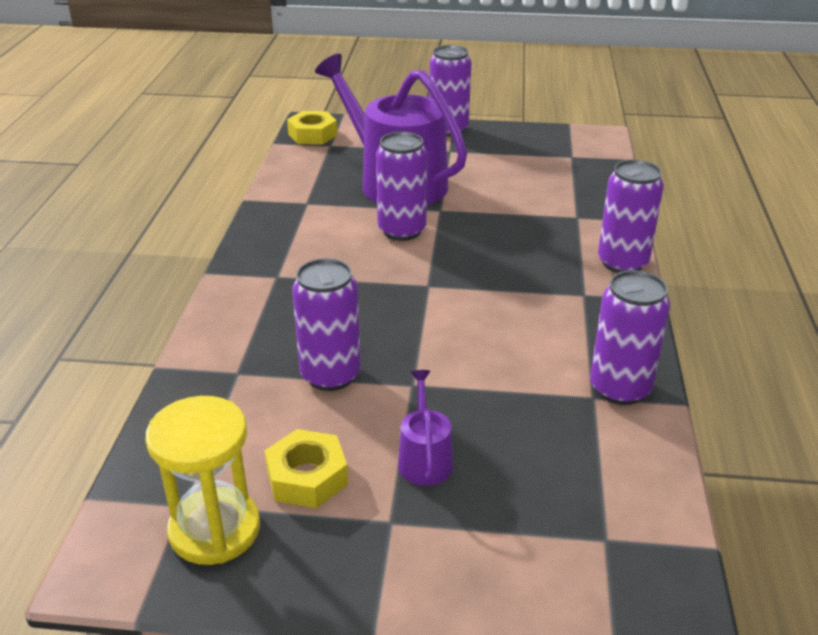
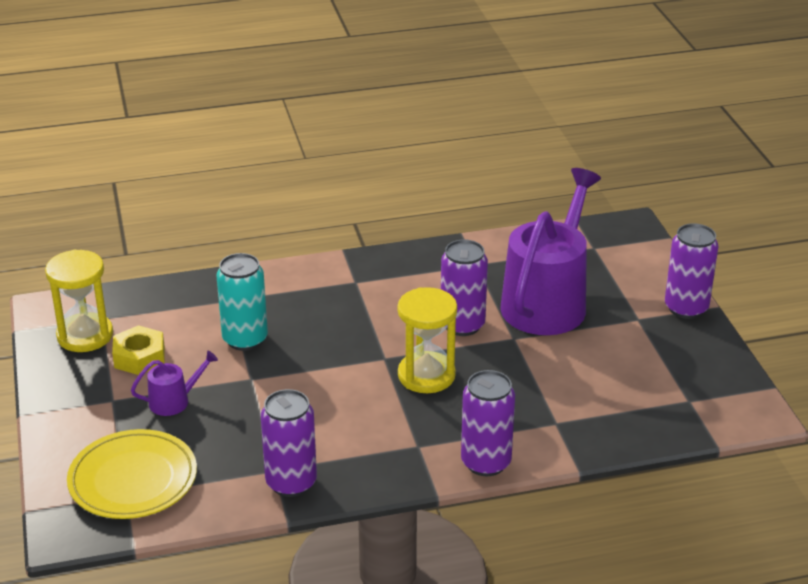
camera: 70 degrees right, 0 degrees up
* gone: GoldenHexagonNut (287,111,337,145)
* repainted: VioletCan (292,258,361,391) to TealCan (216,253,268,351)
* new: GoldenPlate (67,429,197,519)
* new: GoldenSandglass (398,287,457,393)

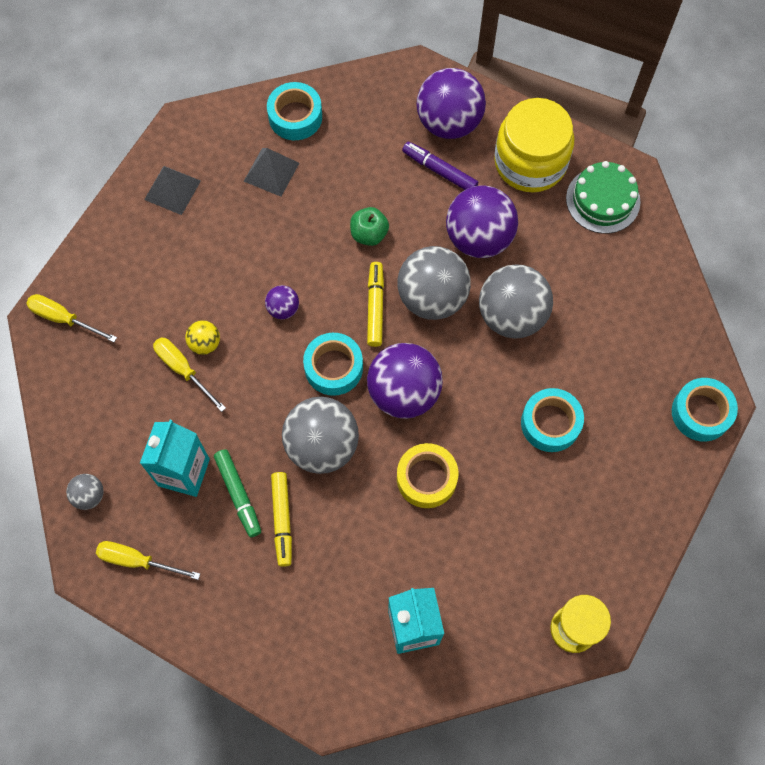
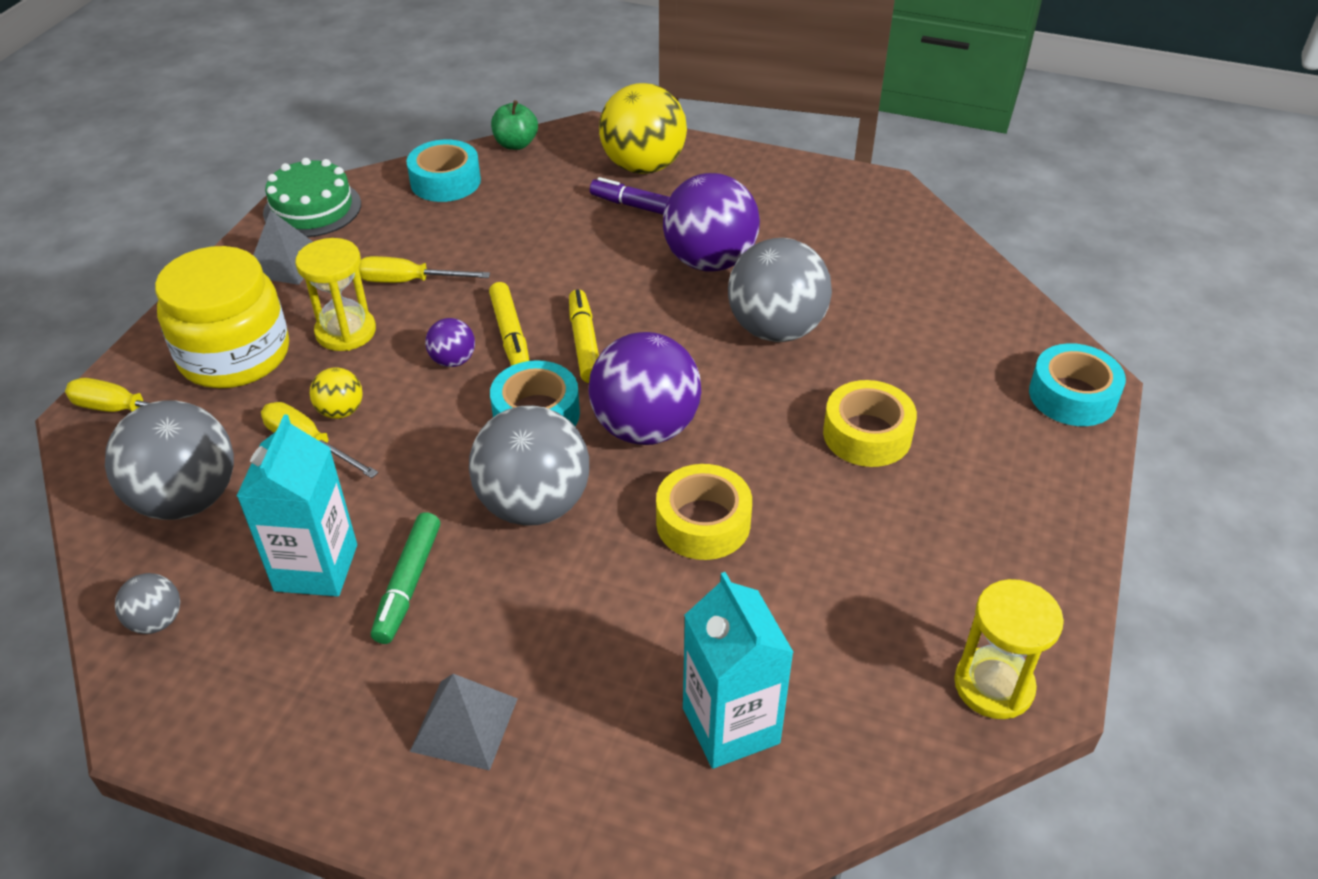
camera: 10 degrees left, 25 degrees down
* shifted: GoldenScrewdriver (96,541,200,580) to (359,256,490,283)
* rotated: GreenMarker (214,449,261,537) = (371,512,440,644) 45 degrees clockwise
* shifted: GreyPyramid (244,148,299,197) to (410,674,518,771)
* shifted: GoldenMarker (271,472,292,567) to (489,282,530,366)
* shifted: GreenToyApple (350,207,389,246) to (491,100,538,150)
* shifted: GreySphere (397,246,471,320) to (105,400,234,520)
* repainted: VioletSphere (416,68,486,139) to GoldenSphere (599,83,687,174)
* shifted: GoldenPreserveJar (494,98,574,192) to (155,246,289,388)
* repainted: TealTape (521,388,584,452) to GoldenTape (823,380,917,467)
* shifted: GreenCake (566,161,640,234) to (263,158,361,237)
* new: GoldenSandglass (295,238,376,351)

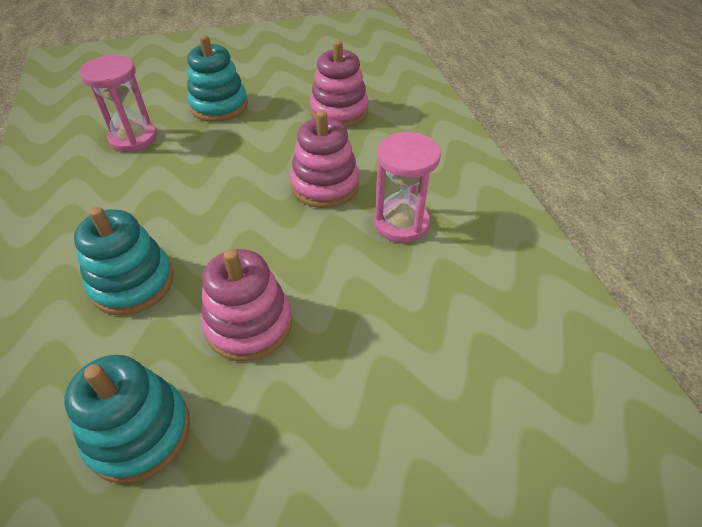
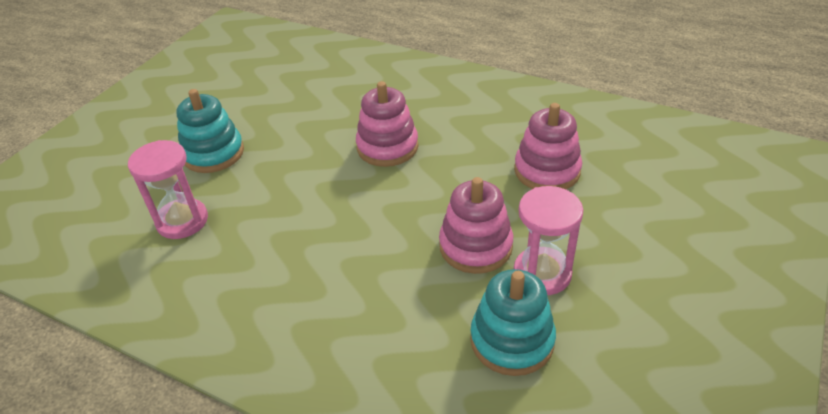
camera: 45 degrees left, 5 degrees down
* gone: TealStackingToy (74,207,174,315)
* shifted: PinkStackingToy (310,40,369,127) to (514,103,582,189)
* shifted: PinkSandglass (374,132,441,243) to (514,186,583,295)

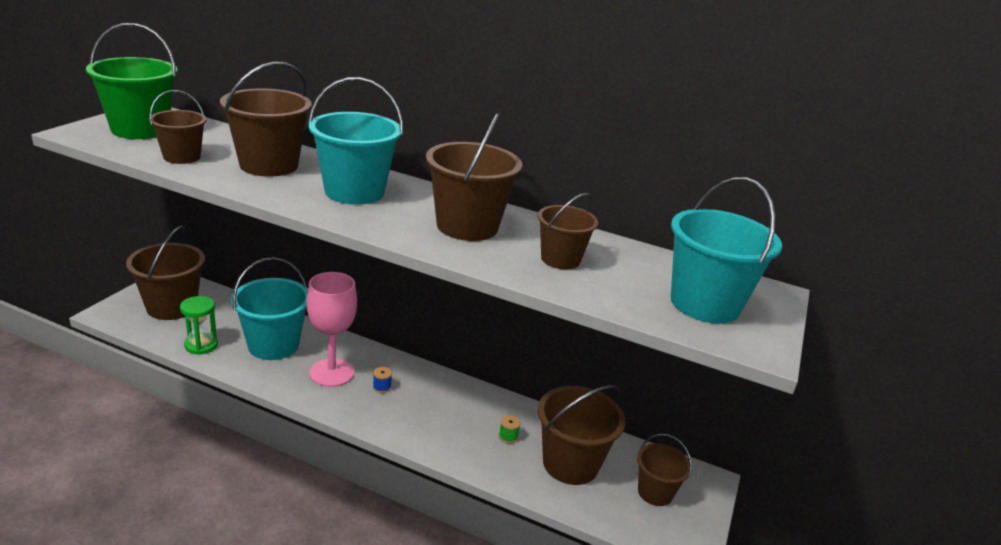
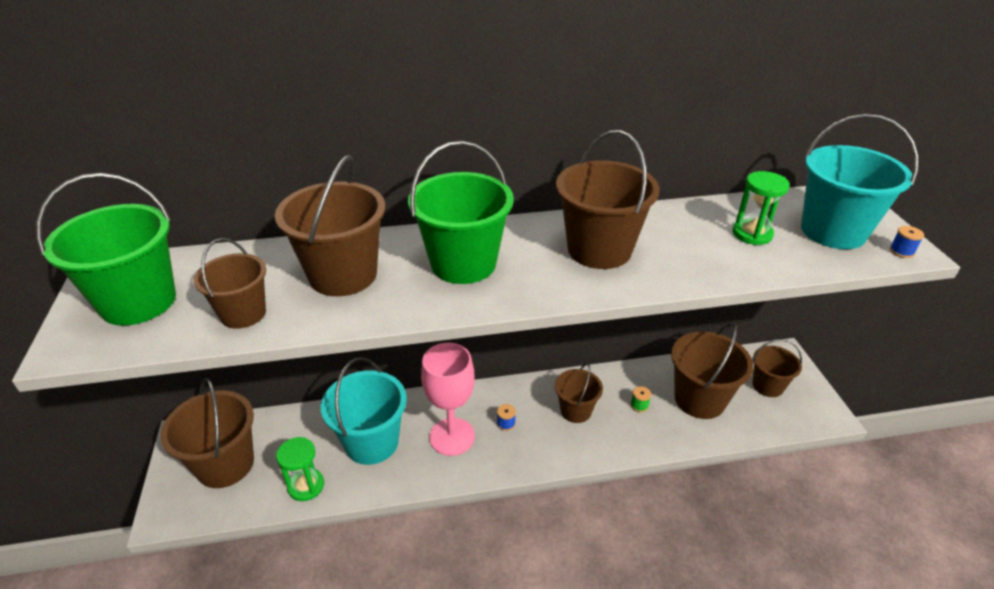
camera: 30 degrees left, 10 degrees up
* repainted: TealSandBucket (308,77,403,205) to GreenSandBucket (408,141,514,284)
* shifted: RussetSandBucket (538,193,598,270) to (555,363,603,423)
* new: GreenSandglass (733,171,790,245)
* new: BlueBobbin (890,226,924,258)

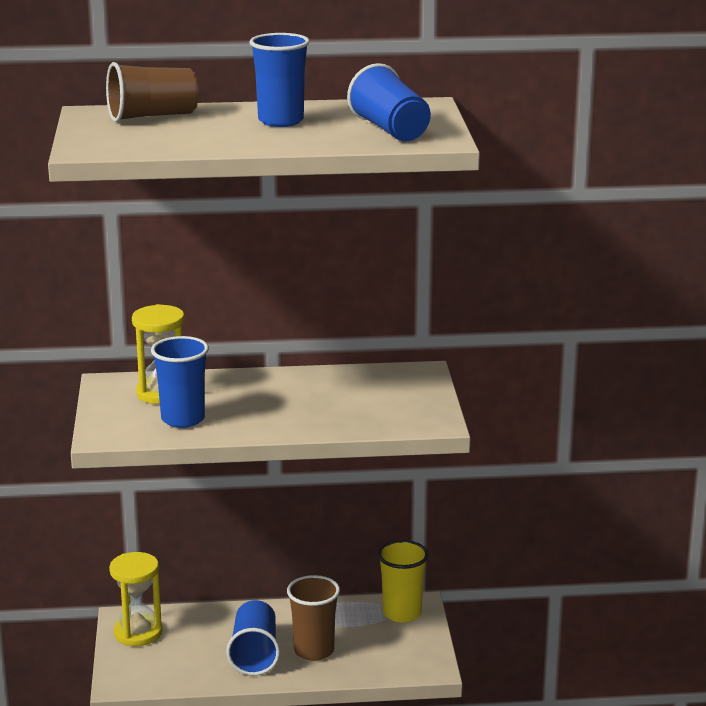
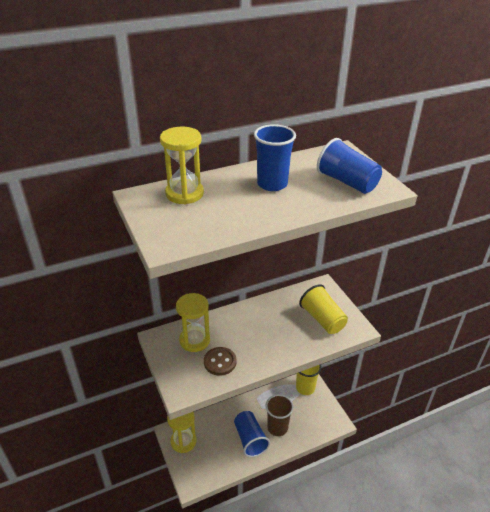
camera: 20 degrees left, 15 degrees up
* swapped: RussetCup (106,62,199,122) to GoldenSandglass (160,127,204,204)
* swapped: BlueCup (151,336,209,428) to RussetShirtButton (204,347,236,376)
* new: GoldenCup (299,284,348,334)

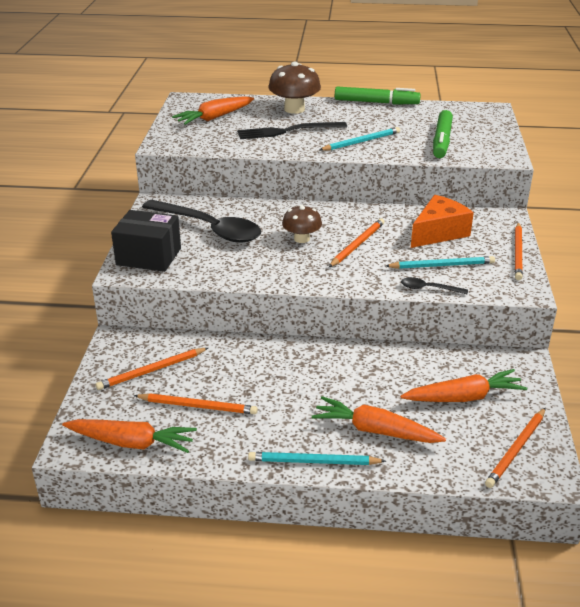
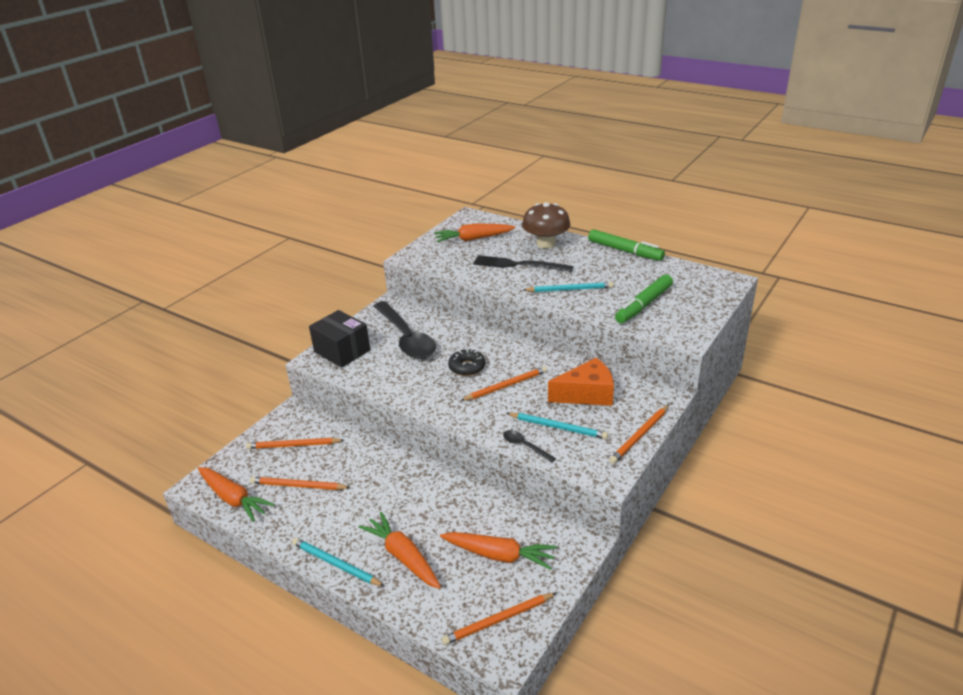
camera: 30 degrees right, 0 degrees up
* rotated: OrangeColouredPencil (134,393,258,414) = (250,477,351,490) 150 degrees clockwise
* swapped: RussetMushroom (282,205,322,243) to EbonyDonut (448,348,486,376)

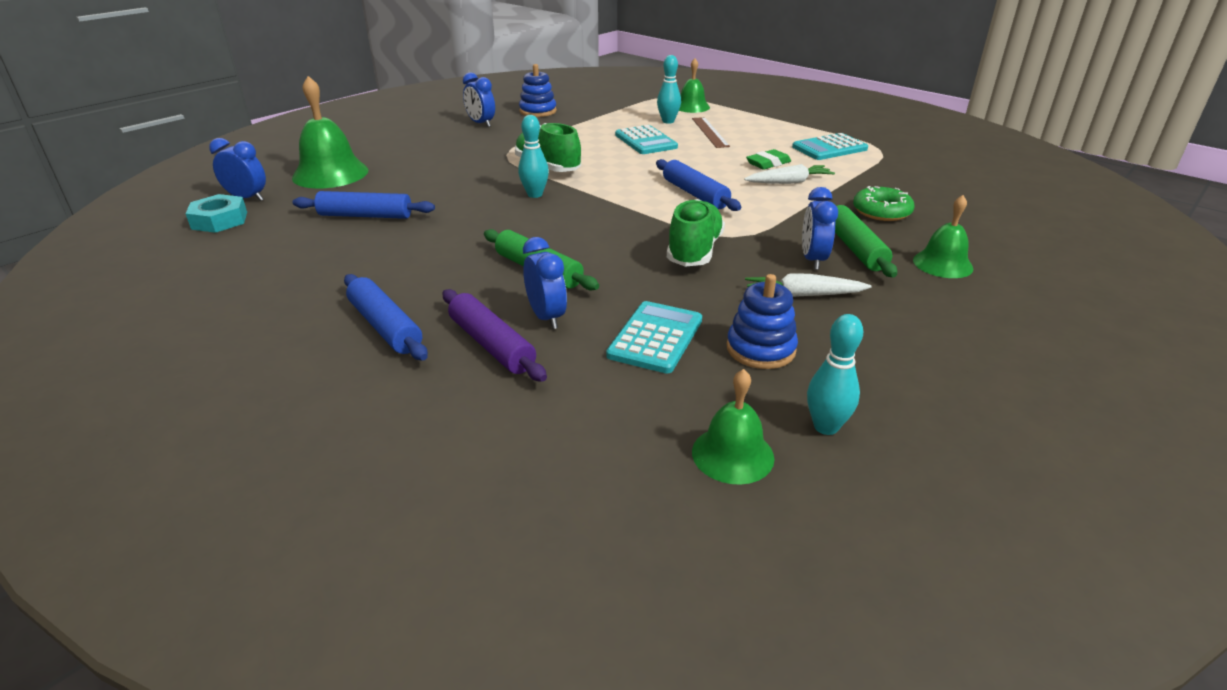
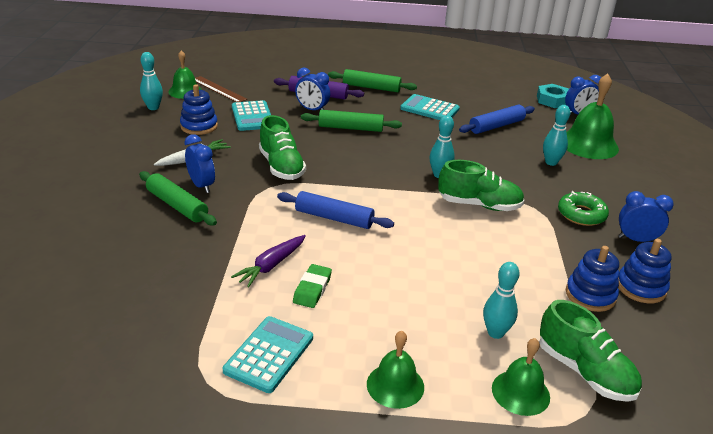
camera: 140 degrees right, 0 degrees up
* repainted: BluePastryRoller (344,274,428,360) to GreenPastryRoller (328,69,417,92)
* shifted: TealCalculator (615,125,678,154) to (400,94,460,120)
* shifted: RussetStraightedge (692,117,730,148) to (195,76,247,102)
* repainted: PureWhiteRootVegetable (744,164,835,184) to VioletRootVegetable (231,235,306,287)
* shifted: GreenDonut (853,186,915,221) to (558,191,609,226)
* shifted: GreenBell (913,195,973,278) to (367,331,424,409)
* new: GreenShoe (539,300,642,402)
* new: TealTenpin (543,105,570,166)
* new: BlueStackingToy (566,246,619,312)

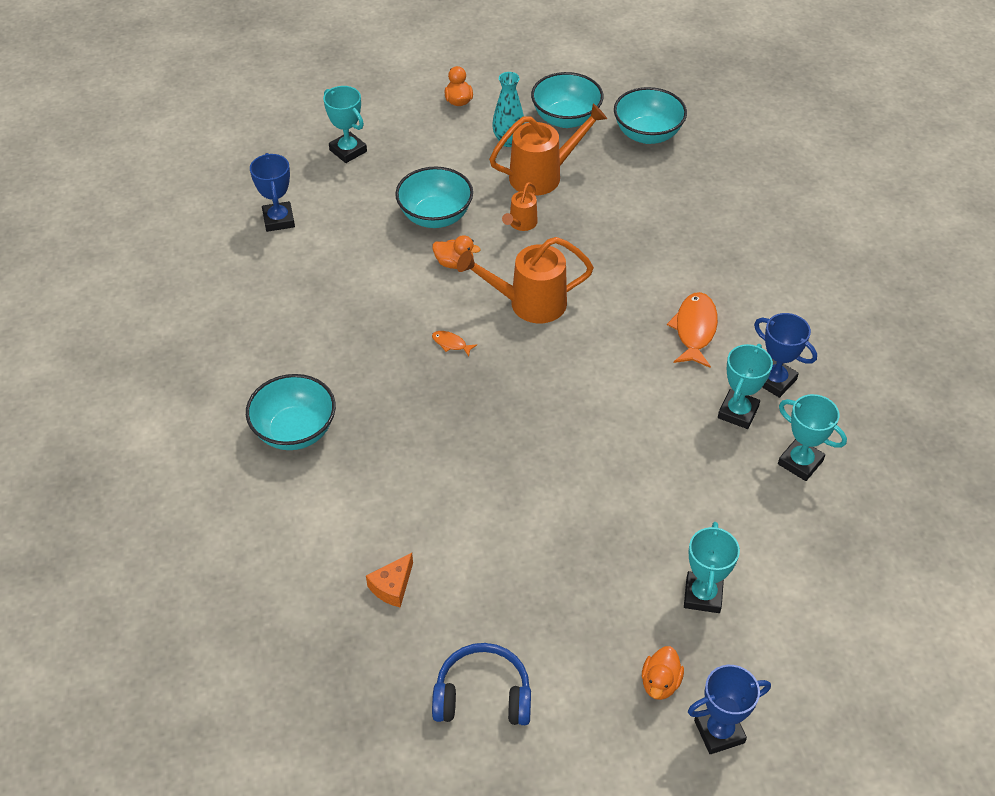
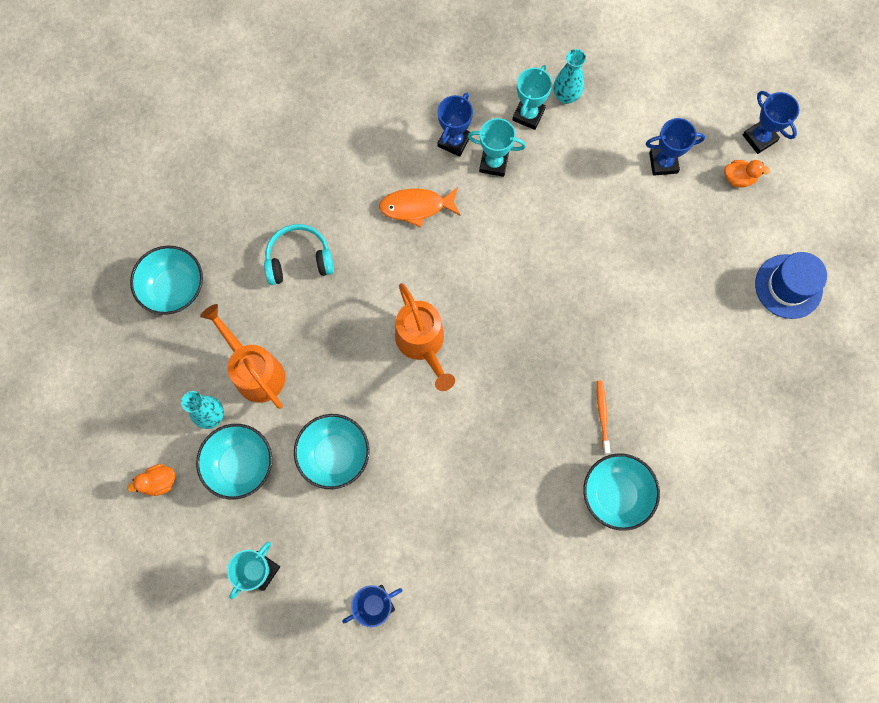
camera: 105 degrees left, 25 degrees up
* gone: OrangeColouredCheese (366,553,413,608)
* gone: OrangeColouredToyDuck (432,235,481,269)
* gone: OrangeColouredFish (432,331,477,357)
* swapped: BlueOverEarHeadphones (432,643,531,725) to BlueTallHat (755,252,827,319)
* gone: OrangeColouredSprinklingCan (502,182,538,231)
* shifted: TealDeepDish (531,72,603,128) to (196,424,272,499)
* repainted: TealAwardCup (684,522,740,613) to BlueAwardCup (646,118,705,176)
* new: TealOverEarHeadphones (264,224,334,285)
* new: TealFlowerVase (554,49,586,104)
* new: OrangeColouredToothbrush (597,380,610,454)

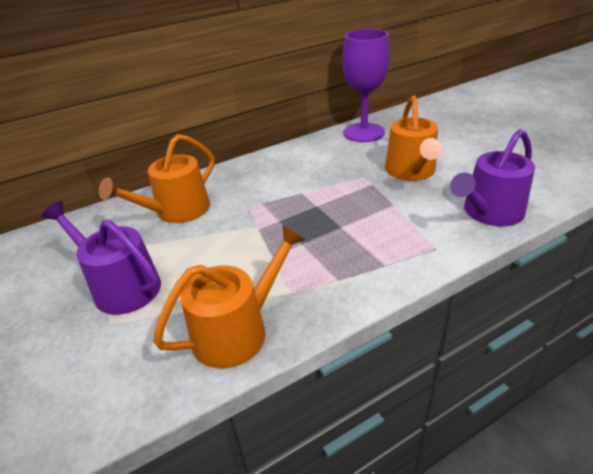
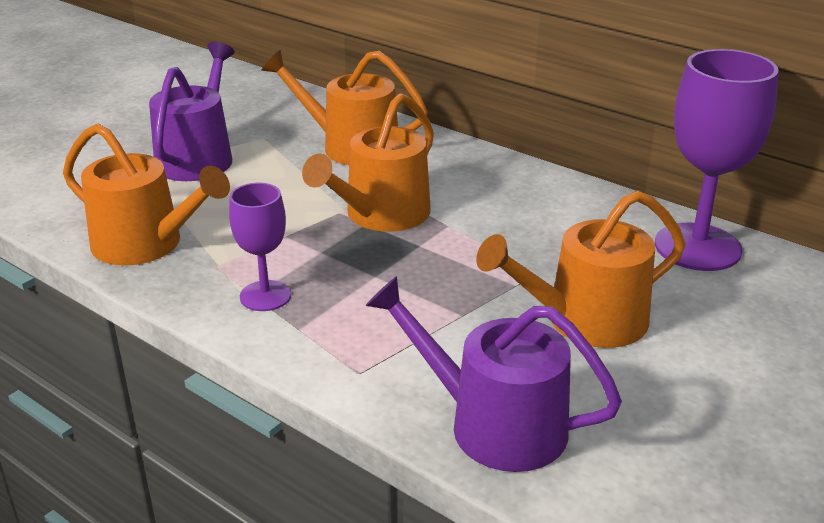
camera: 65 degrees right, 5 degrees down
* new: VioletGoblet (229,183,291,311)
* new: OrangeColouredSprinklingCan (302,93,434,232)

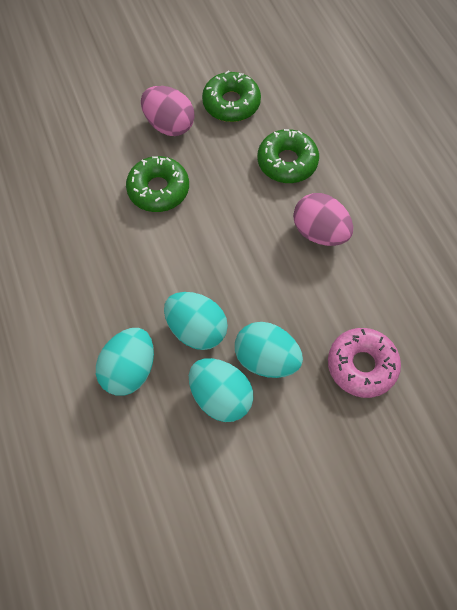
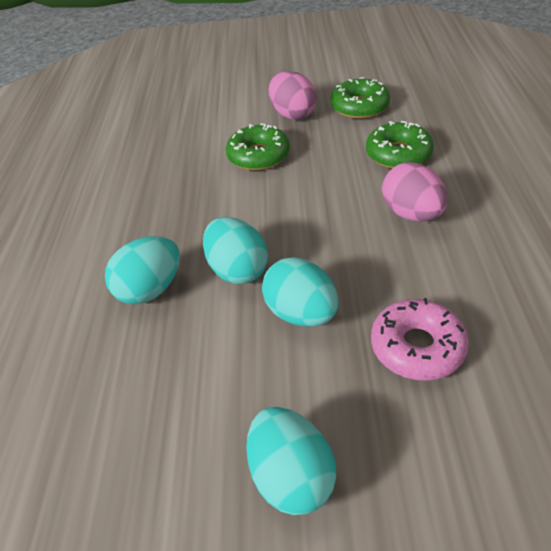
camera: 25 degrees right, 20 degrees down
* shifted: TealEgg (189,358,253,422) to (246,407,336,515)

